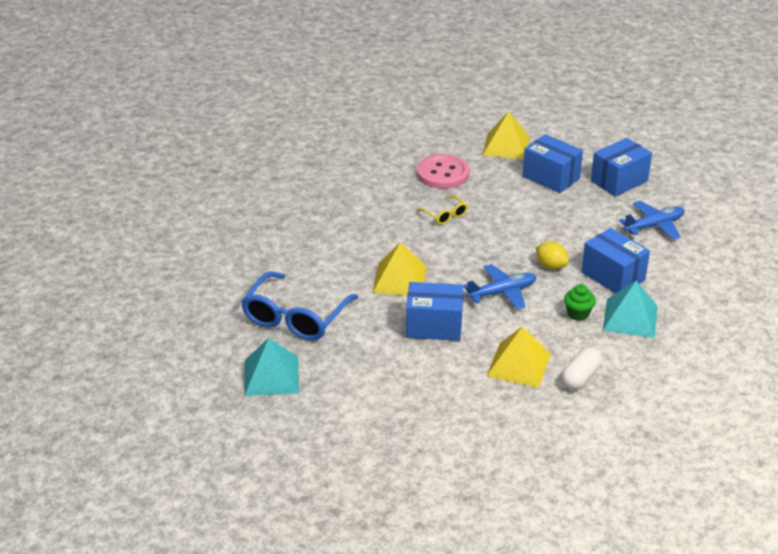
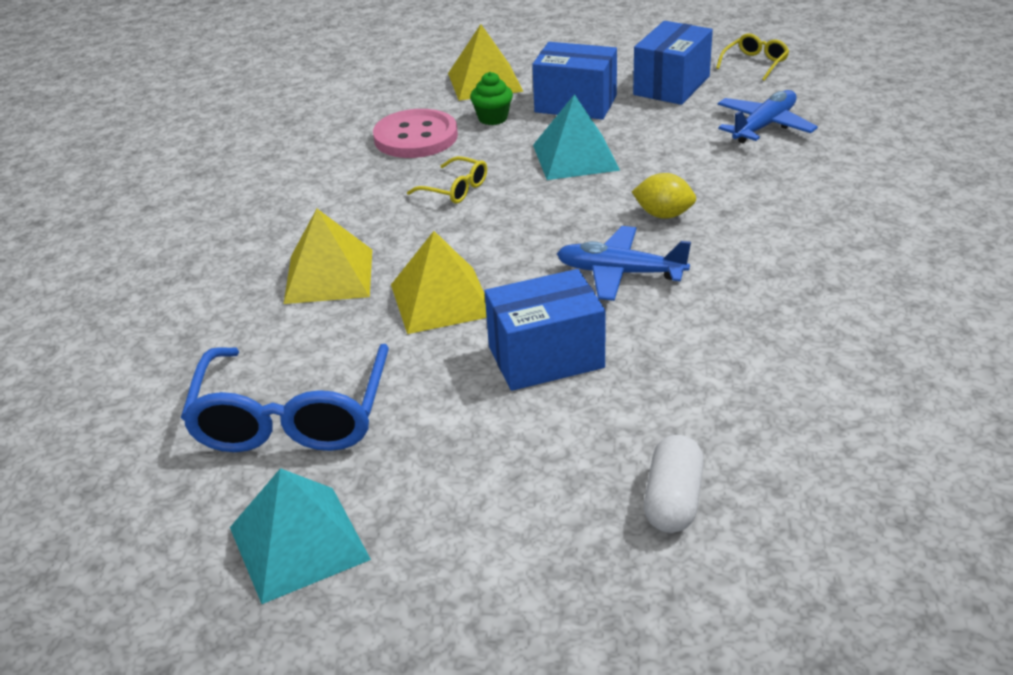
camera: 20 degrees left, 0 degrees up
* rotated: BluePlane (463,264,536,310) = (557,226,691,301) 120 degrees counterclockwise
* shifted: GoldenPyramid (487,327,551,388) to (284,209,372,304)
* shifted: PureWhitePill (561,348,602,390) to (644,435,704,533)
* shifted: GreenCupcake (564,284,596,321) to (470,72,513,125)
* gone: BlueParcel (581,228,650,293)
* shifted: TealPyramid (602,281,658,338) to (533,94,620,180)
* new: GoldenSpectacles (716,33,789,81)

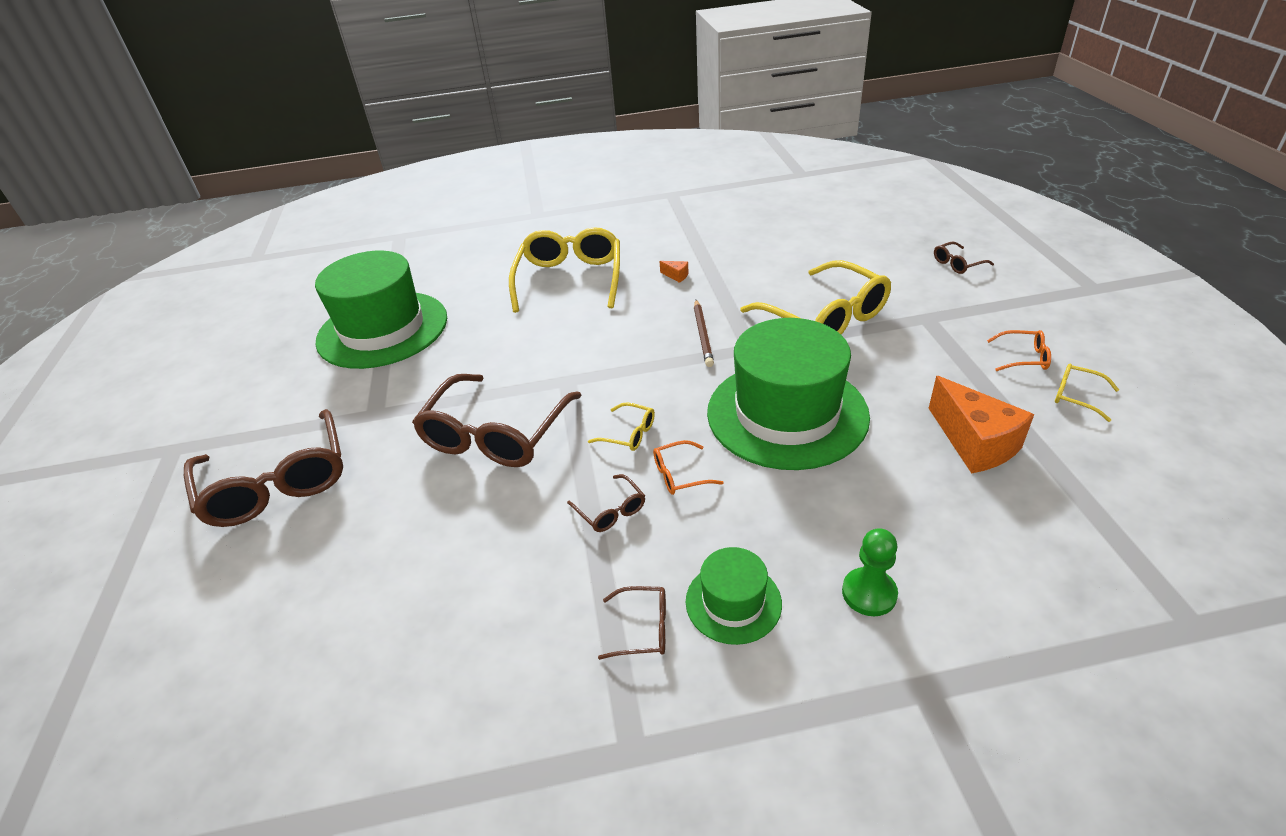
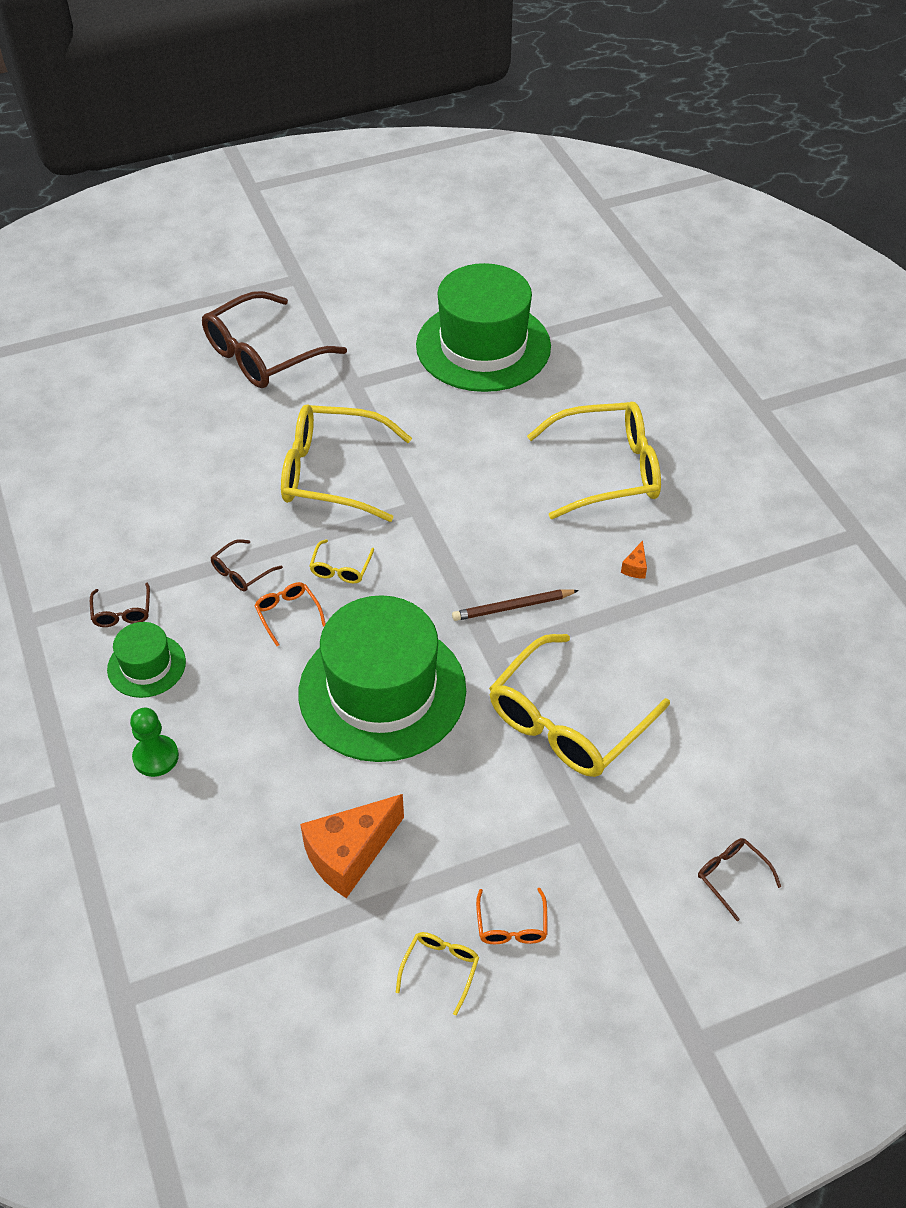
camera: 75 degrees right, 10 degrees up
* repainted: RussetSpectacles (412,374,582,467) to GoldenSpectacles (281,405,412,522)

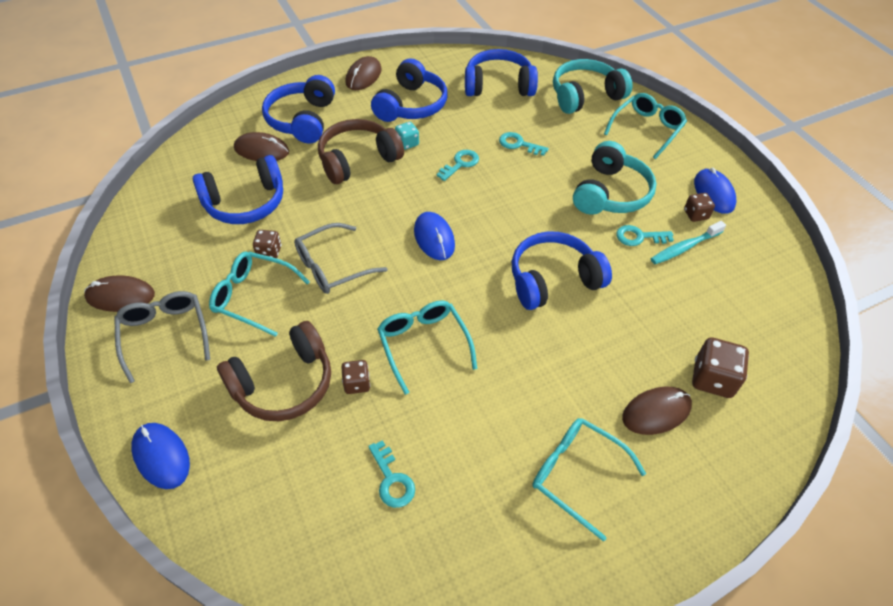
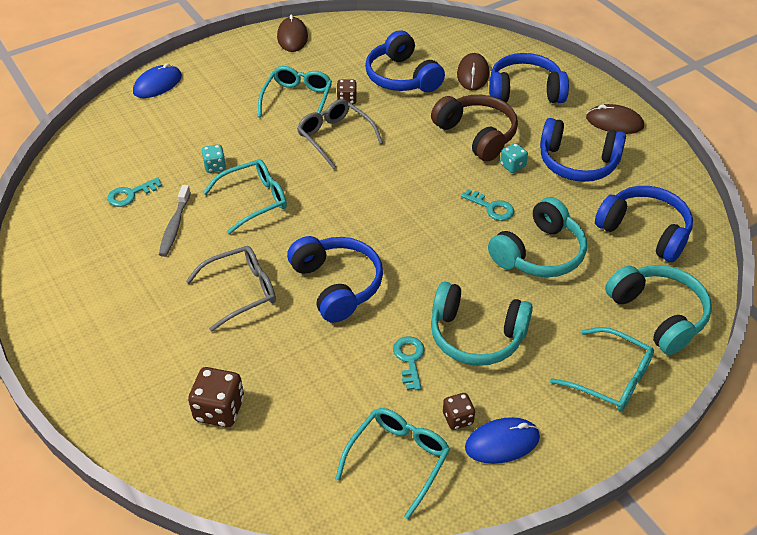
camera: 85 degrees right, 5 degrees down
* shifted: GreySpectacles (114,291,210,383) to (186,246,276,332)
* gone: RussetOverEarHeadphones (217,321,331,421)
* repainted: RussetDice (342,360,370,394) to TealDice (202,144,226,173)
* gone: BlueMouse (414,212,455,260)
* rotated: BlueOverEarHeadphones (465,49,538,96) = (595,186,693,262) 45 degrees counterclockwise
* swapped: TealDoorKey (499,132,549,156) to TealOverEarHeadphones (488,197,587,277)
* shifted: TealSpectacles (532,418,646,541) to (335,408,450,519)
* gone: RussetMouse (622,387,692,435)
* gone: TealToothbrush (651,221,726,264)
* new: GreyToothbrush (159,185,191,257)

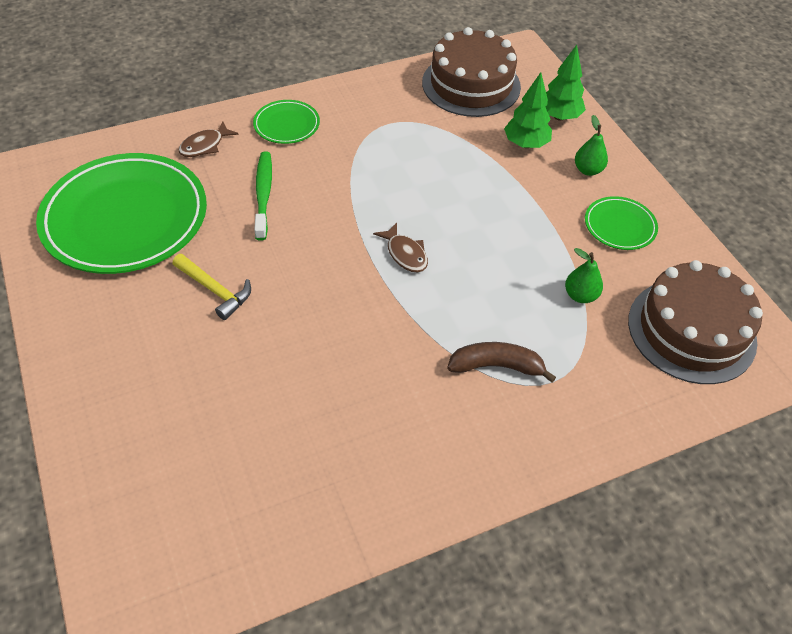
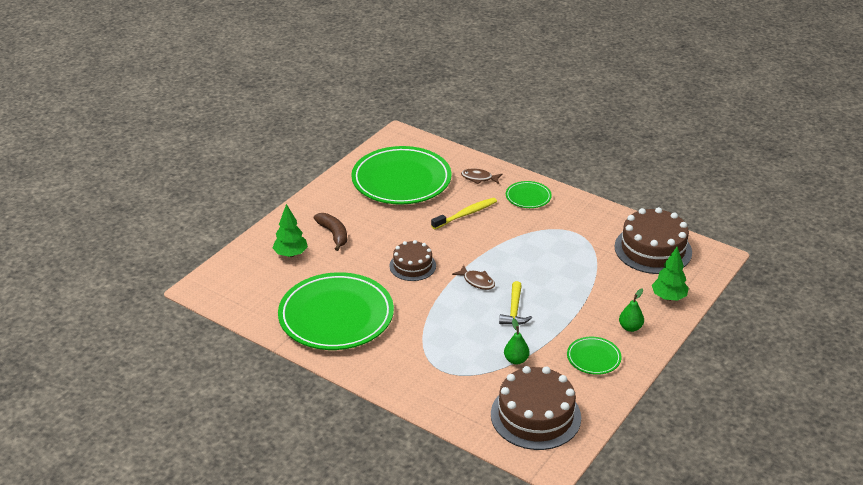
camera: 60 degrees right, 15 degrees down
* shifted: GoldenClawHammer (173,254,251,320) to (499,281,532,325)
* repainted: GreenToothbrush (254,152,272,241) to GoldenToothbrush (431,198,497,229)
* rotated: RussetFish (373,223,428,272) = (452,265,495,290) 75 degrees counterclockwise
* shifted: RussetBanana (447,342,556,383) to (314,213,347,251)
* shifted: GreenToyTree (504,72,552,148) to (273,204,308,257)
* new: GreenPlate (278,272,394,350)
* new: RussetCake (389,240,436,281)

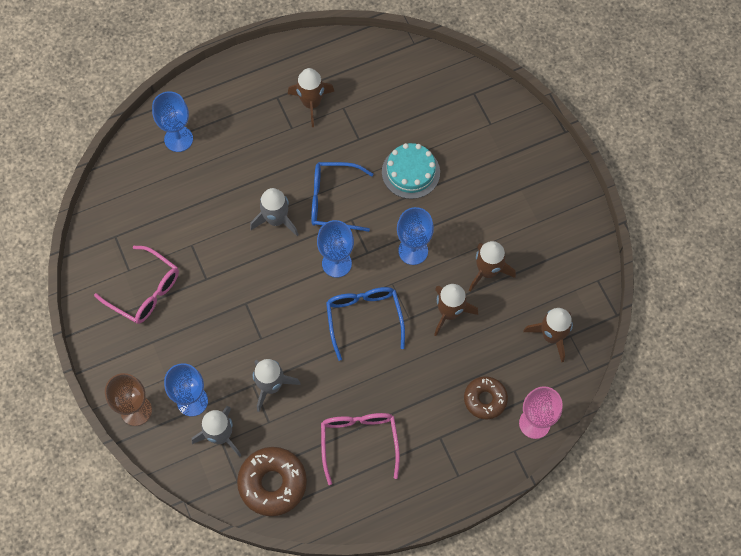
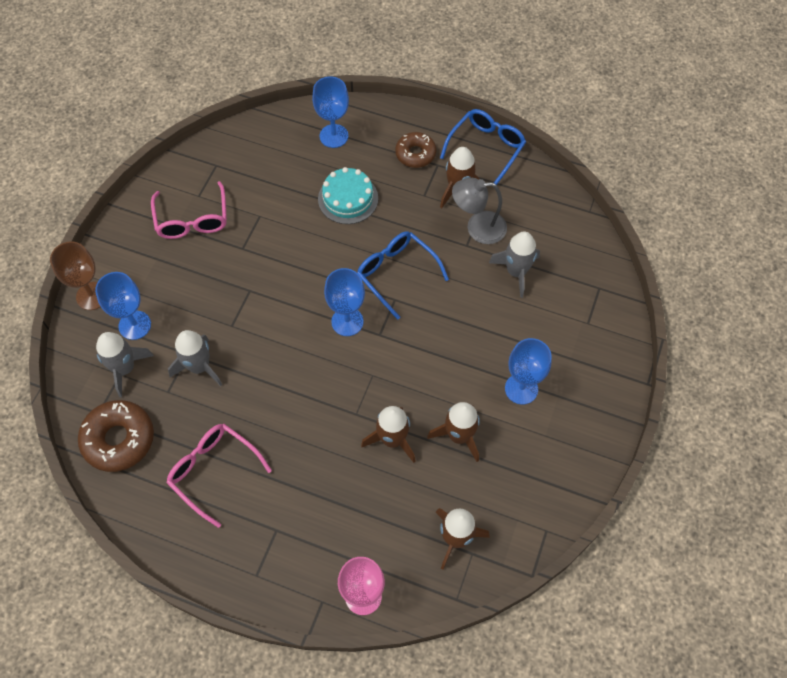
camera: 45 degrees right, 5 degrees down
* shifted: GreyToyRocket (250,188,299,236) to (489,232,540,298)
* rotated: PinkSpectacles (321,413,400,485) = (166,424,272,528) 90 degrees counterclockwise
* shifted: BlueSpectacles (326,287,405,361) to (440,109,526,185)
* shifted: TealCake (382,143,440,199) to (318,167,378,224)
* shifted: BlueGoblet (397,207,434,265) to (505,338,552,405)
* shifted: RussetDonut (464,376,508,419) to (395,132,436,168)
* new: GreyDeskLamp (452,178,507,244)

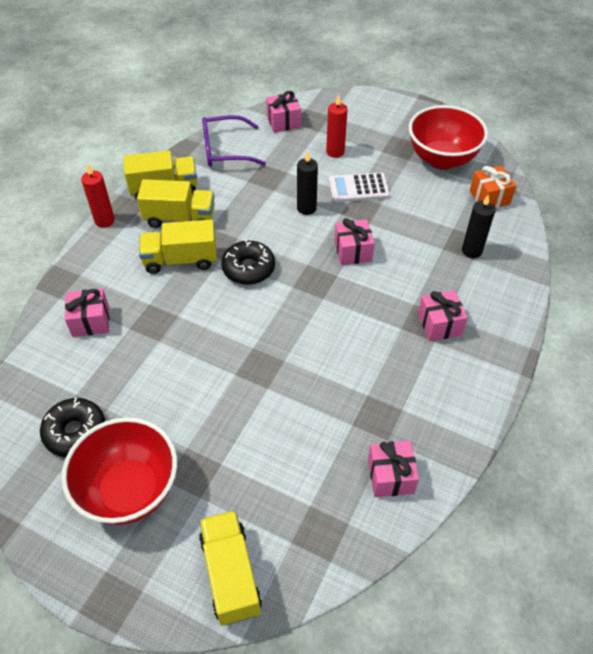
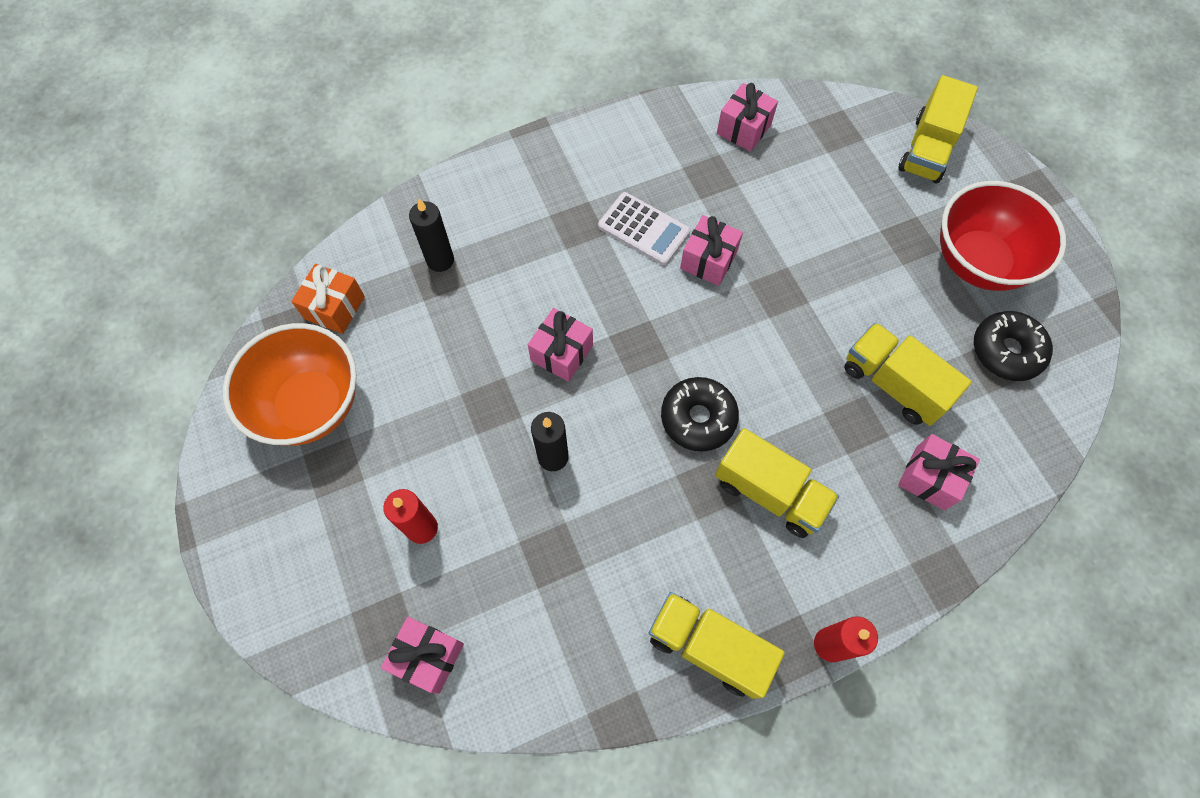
camera: 140 degrees left, 15 degrees up
* shifted: GoldenTruck (137,179,215,228) to (844,322,972,426)
* gone: VioletSpectacles (202,115,266,167)
* shifted: PureWhiteCalculator (329,172,390,202) to (598,192,690,265)
* repainted: ScarletDeepDish (409,105,488,169) to OrangeColouredDeepDish (223,323,357,446)
* shifted: PinkPresent (418,290,468,341) to (680,215,743,286)

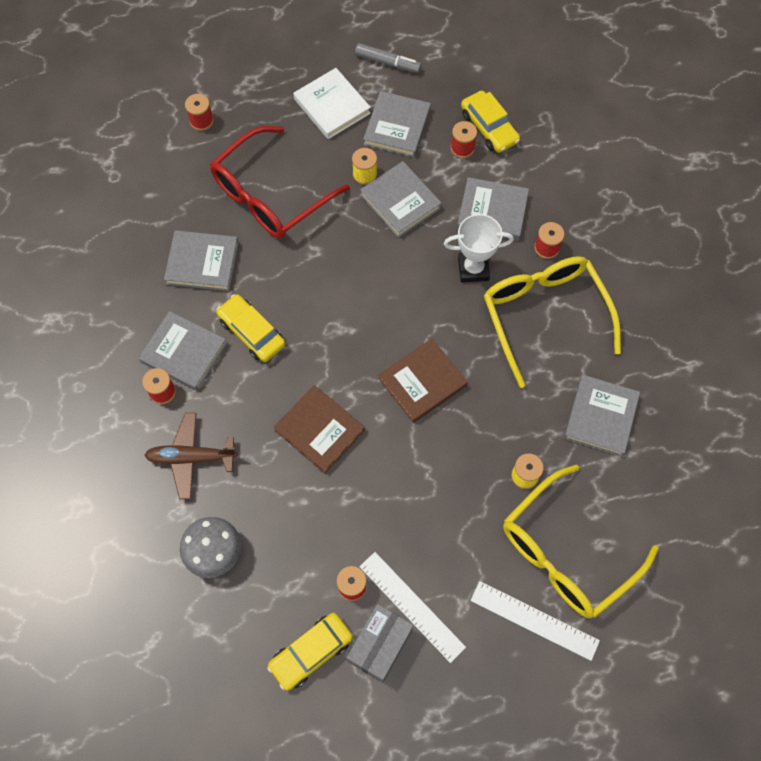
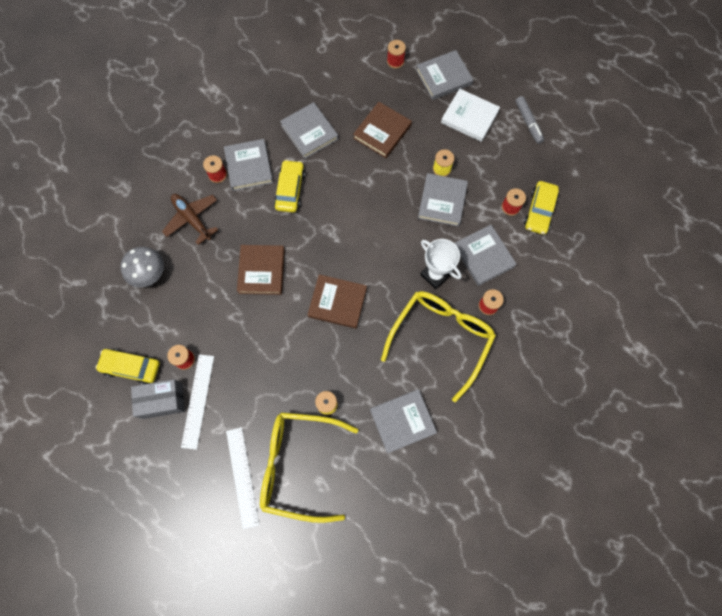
camera: 50 degrees right, 5 degrees up
* swapped: ScarletSpectacles (210,126,350,239) to RussetHardback (353,102,412,158)
* rotated: PureWhiteHardback (293,68,371,139) = (441,88,500,142) 75 degrees counterclockwise
* shifted: GreyHardback (363,91,431,158) to (416,50,473,100)

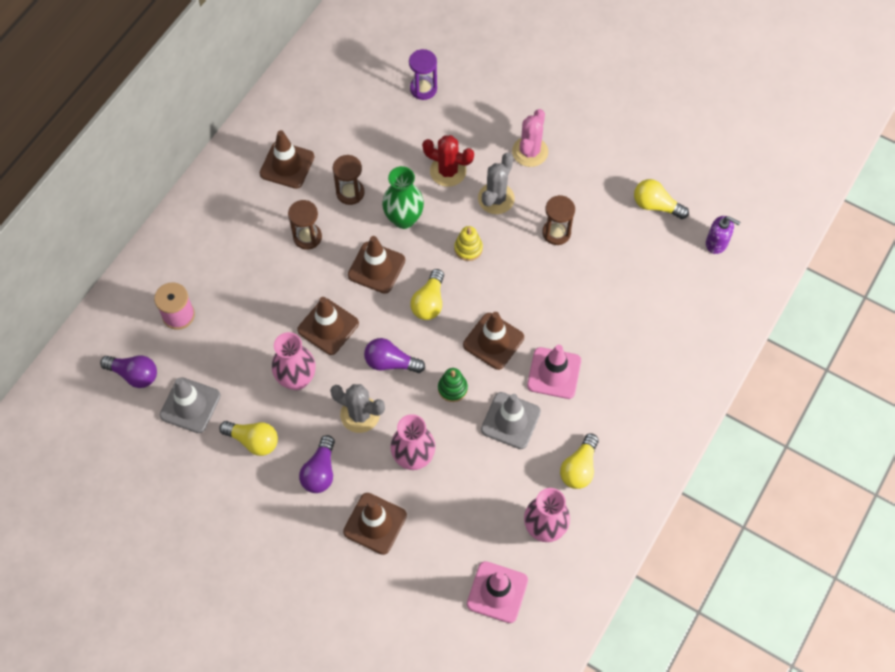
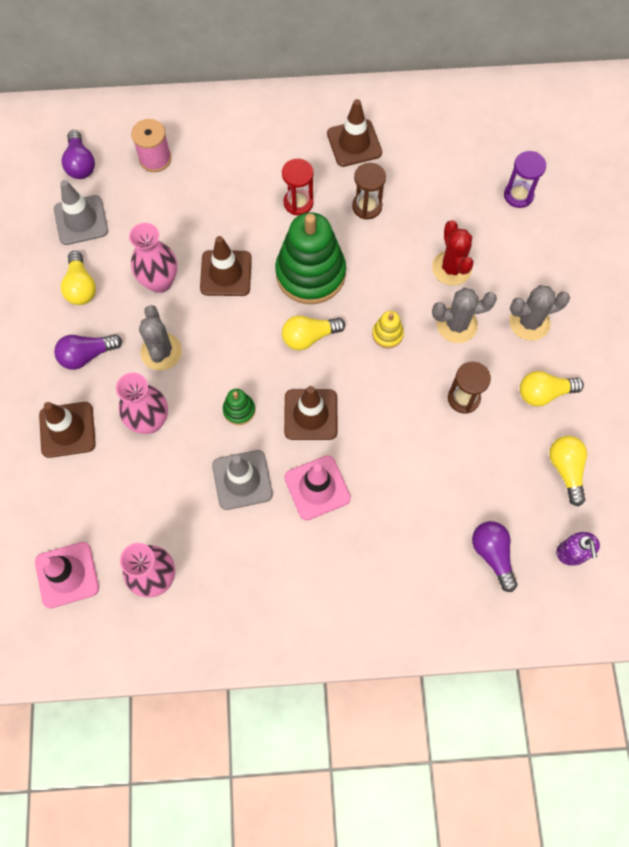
camera: 55 degrees right, 5 degrees up
* repainted: RussetSandglass (288,200,322,250) to ScarletSandglass (282,159,314,215)
* swapped: RussetRoadCone (348,236,405,294) to GreenStackingToy (275,212,346,304)
* shifted: VioletBulb (364,338,425,373) to (472,521,517,592)
* gone: GreenFlowerVase (382,166,424,229)
* repainted: PinkPricklyPlant (512,109,548,167) to GreyPricklyPlant (509,285,570,341)
* shifted: GoldenBulb (560,434,599,489) to (520,371,584,407)

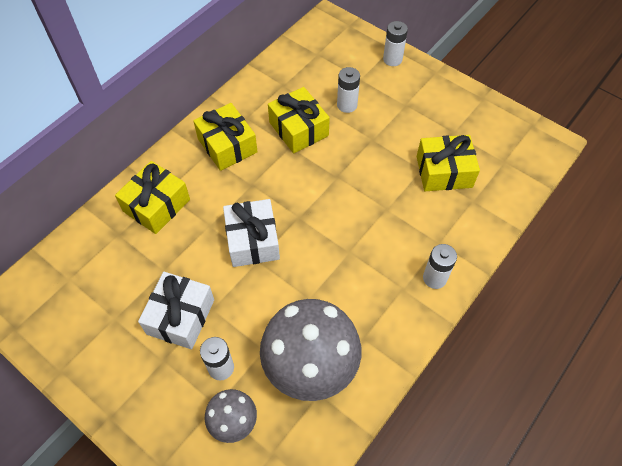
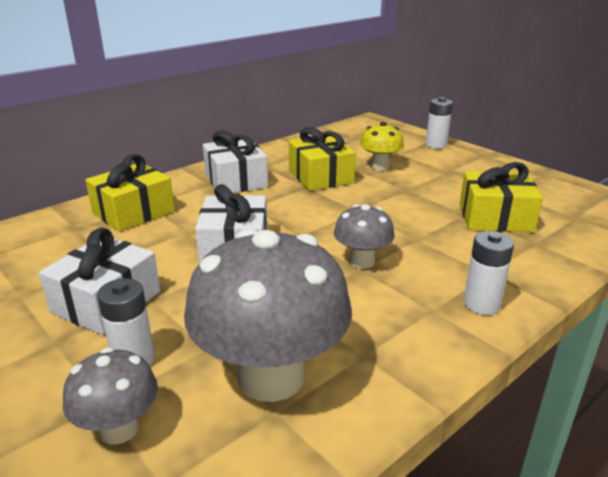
camera: 10 degrees right, 30 degrees down
* repainted: GoldenPresent (193,103,258,171) to PureWhitePresent (203,130,268,193)
* swapped: PureWhitePowerCell (337,67,360,113) to GoldenMushroom (360,122,404,170)
* new: GreyMushroom (334,204,395,269)

